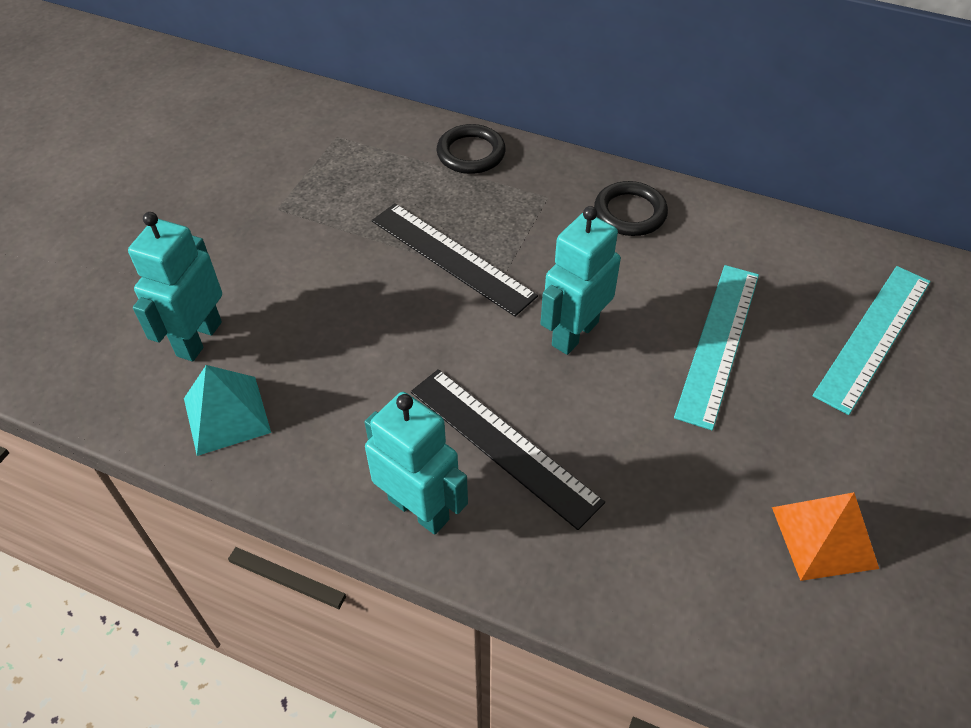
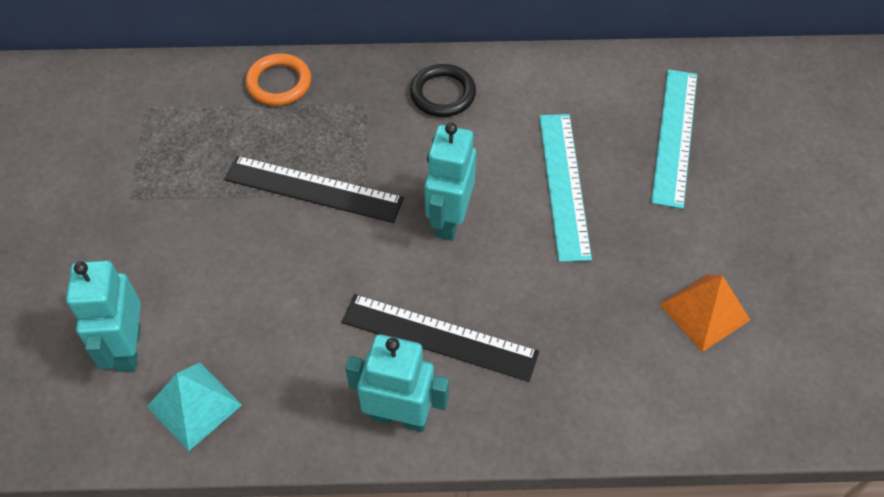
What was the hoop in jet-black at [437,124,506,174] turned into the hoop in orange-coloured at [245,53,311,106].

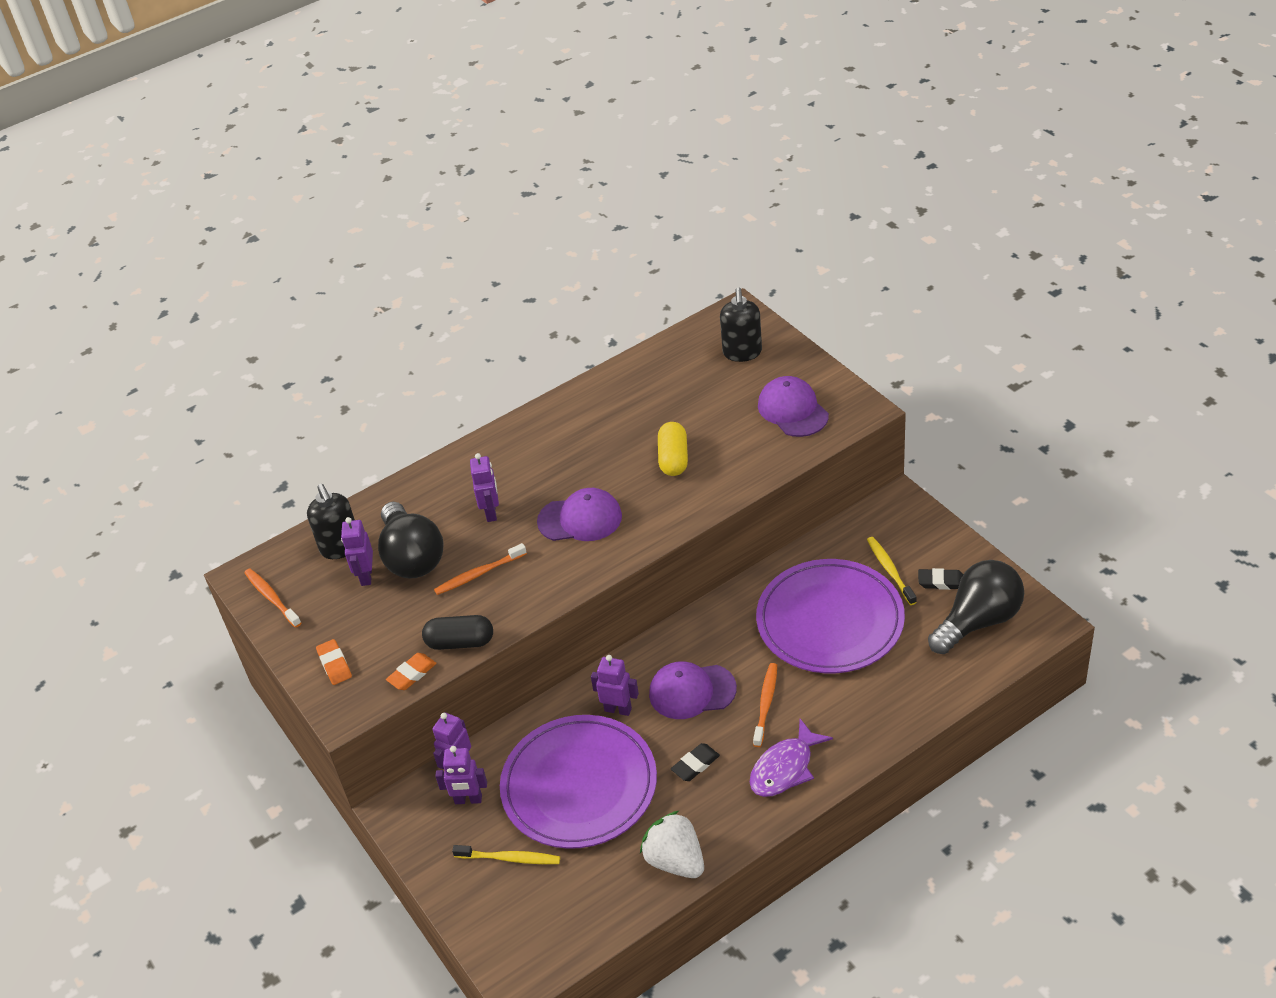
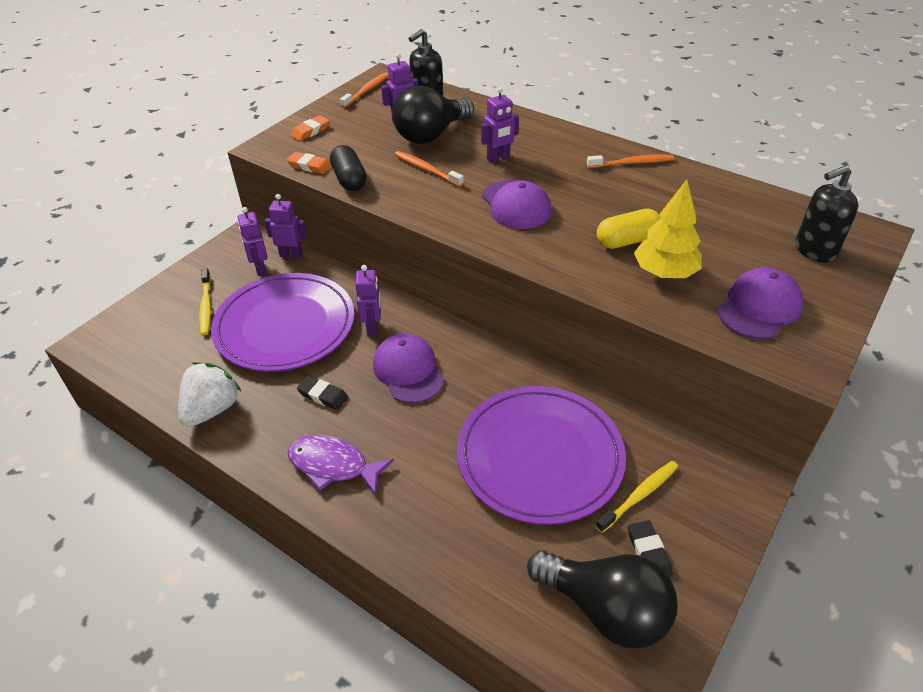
The toothbrush in orange-coloured ended up elsewhere, having gone from [753,663,777,747] to [587,154,674,168].
The second view gained the tree in bright yellow at [634,180,702,278].

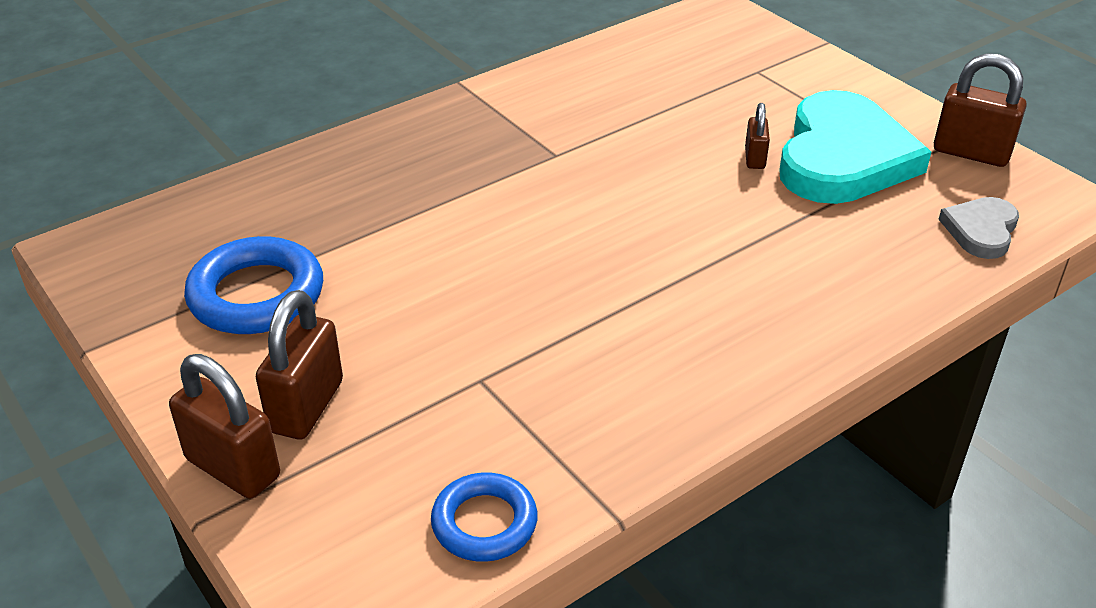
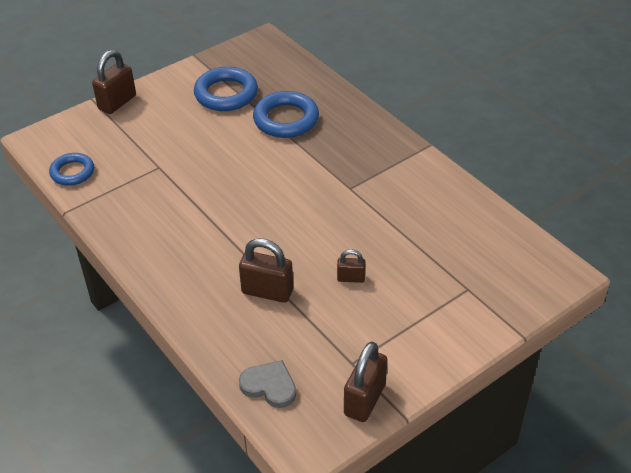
The small lock in dark brown ended up elsewhere, having gone from [256,290,343,439] to [239,238,293,303].
The second view lost the love heart in aqua at [779,90,931,204].
The second view gained the hoop in cobalt at [253,91,319,138].

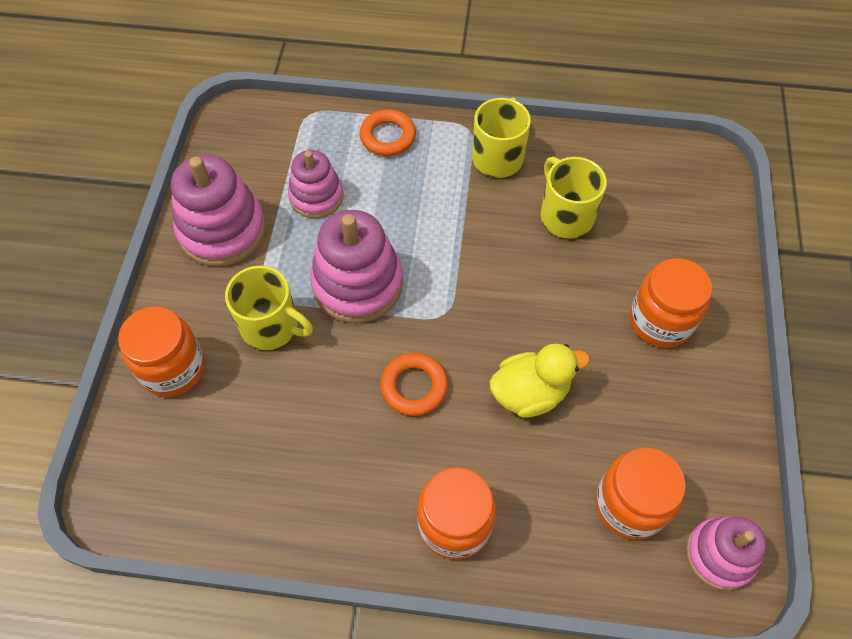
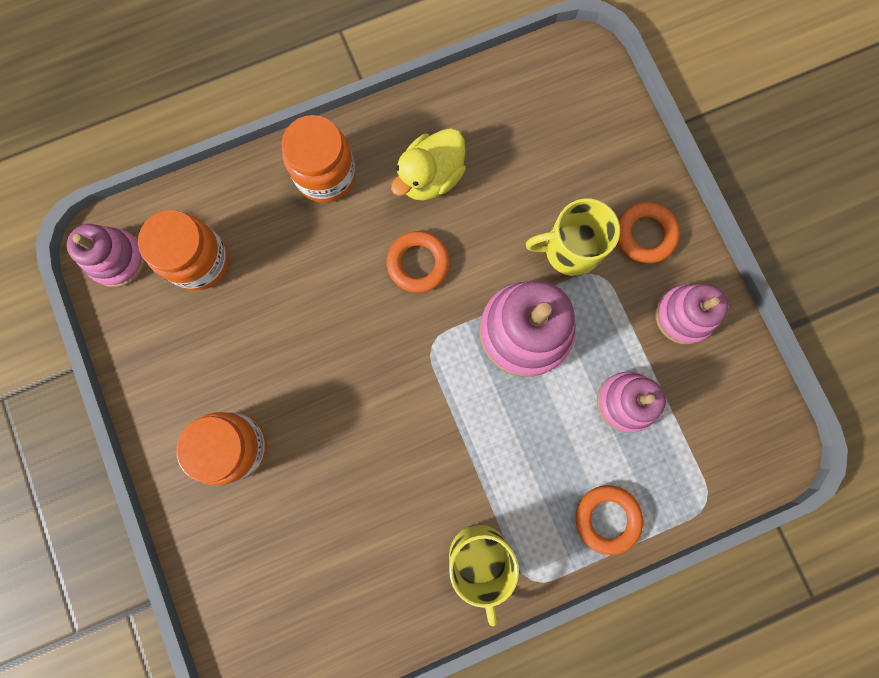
The second view lost the jar in orange-coloured at [118,306,205,397].
The size of the stacking rings in pink at [171,155,266,266] changed by a factor of 0.63.
The duck in bright yellow ended up elsewhere, having gone from [490,344,590,418] to [391,128,466,201].
The second view lost the tea mug in bright yellow at [541,157,607,239].
The second view gained the hoop in orange-coloured at [618,202,680,263].

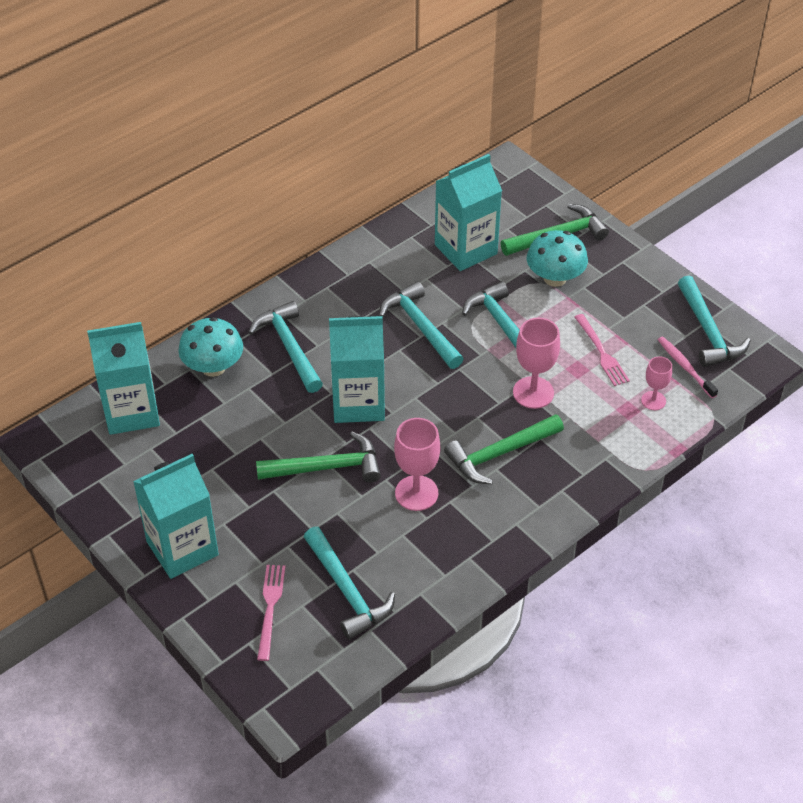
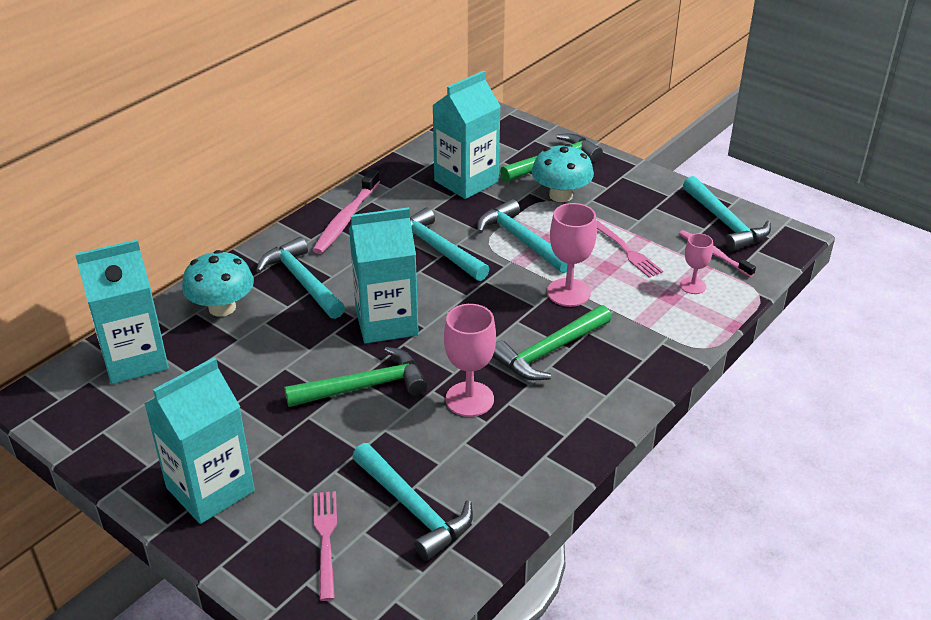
The second view gained the toothbrush in pink at [313,169,380,254].

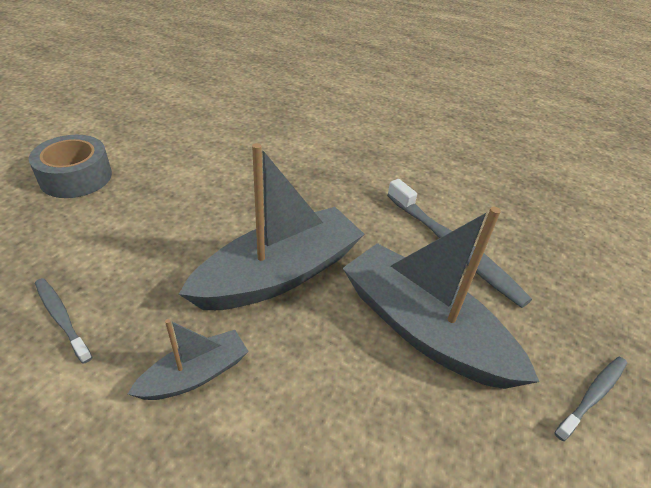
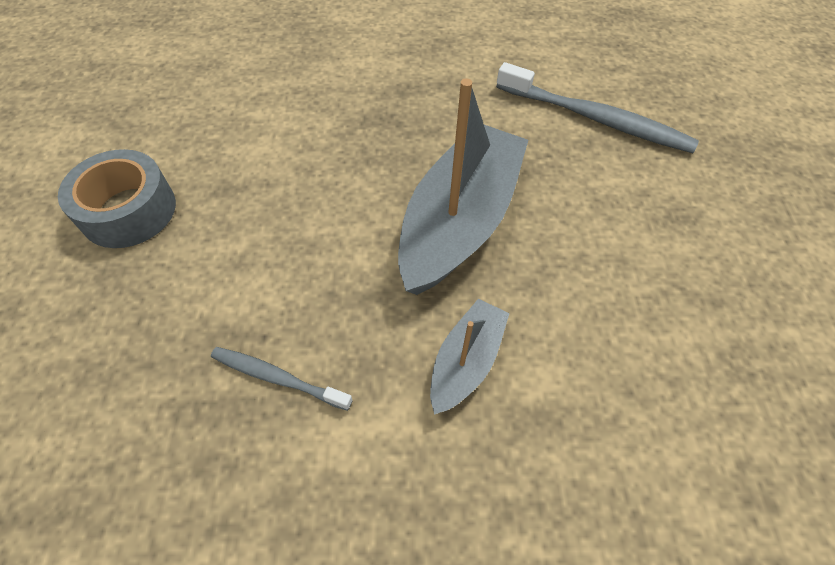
The second view lost the sailboat in ash-grey at [343,207,540,389].
The second view lost the toothbrush in ash-grey at [554,357,627,441].

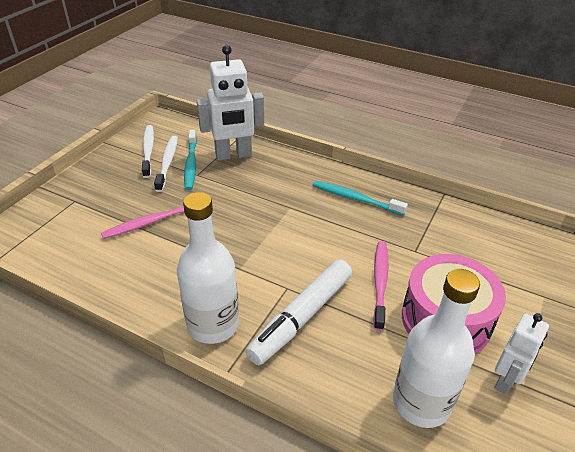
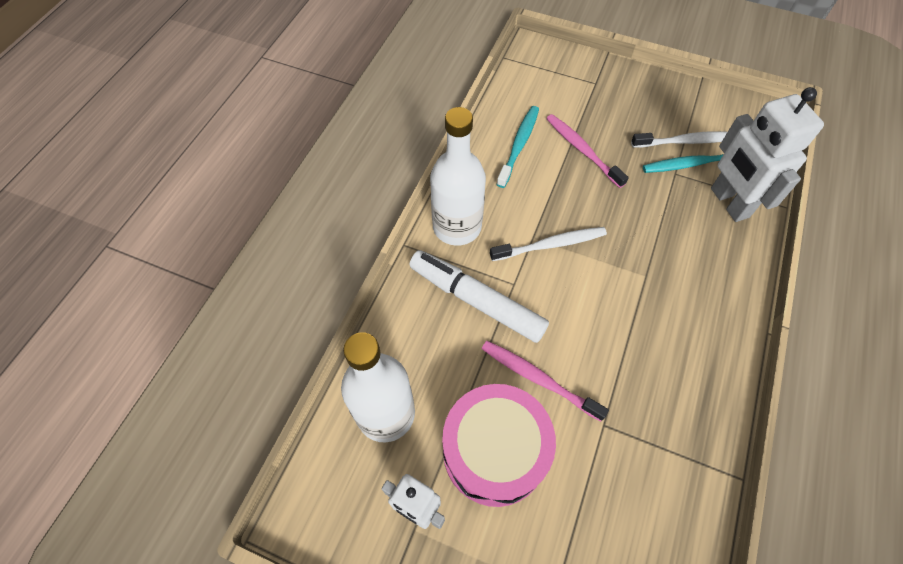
The toothbrush in pure white ended up elsewhere, having gone from [142,125,154,178] to [490,227,607,261].
The toothbrush in aqua ended up elsewhere, having gone from [313,181,408,216] to [496,106,539,188].
The toothbrush in pink at [373,241,388,331] ended up facing another way, 150 degrees counterclockwise from before.

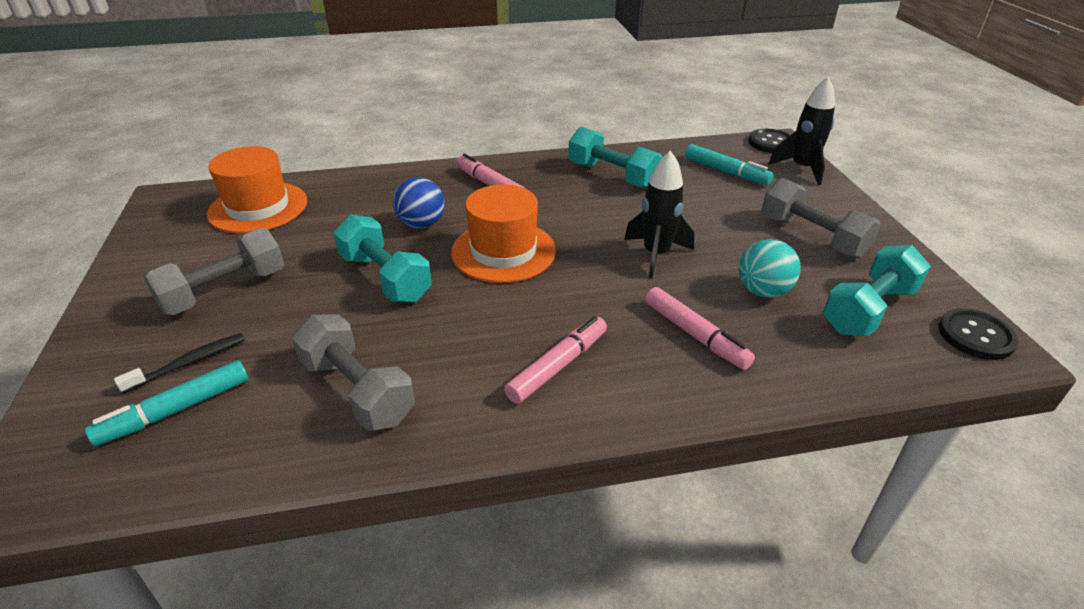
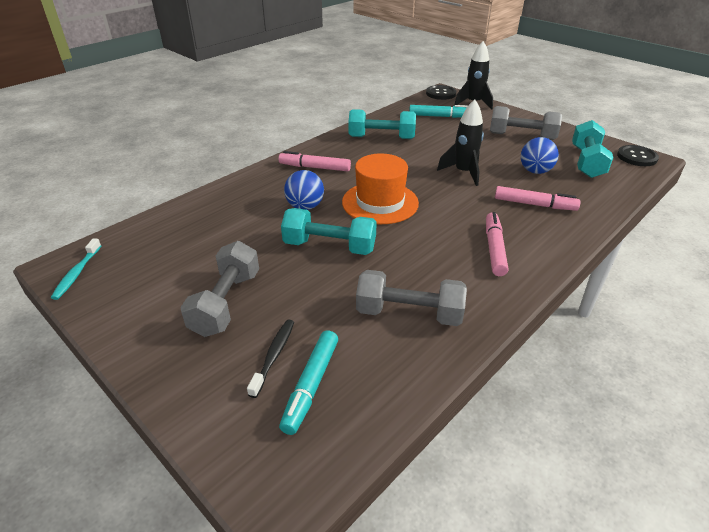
The second view lost the hat in orange-coloured at [207,146,307,234].
What was the sphere in aqua at [739,239,801,298] turned into the sphere in cobalt at [521,137,559,174].
The second view gained the toothbrush in aqua at [51,238,101,300].

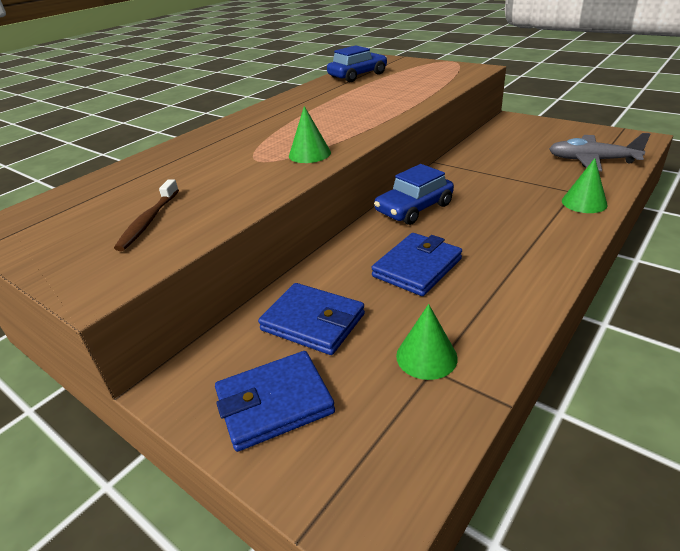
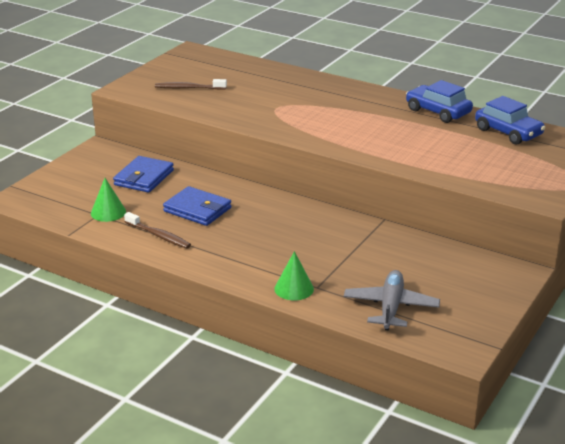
The second view lost the wallet in cobalt at [215,351,335,452].
The second view lost the cone shape in emerald at [289,106,331,163].
The automobile in cobalt ended up elsewhere, having gone from [374,164,454,225] to [406,80,473,123].
The second view gained the toothbrush in dark brown at [124,212,191,249].

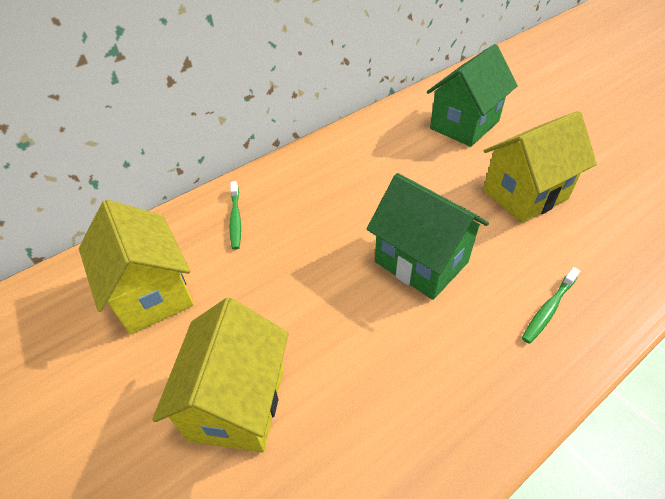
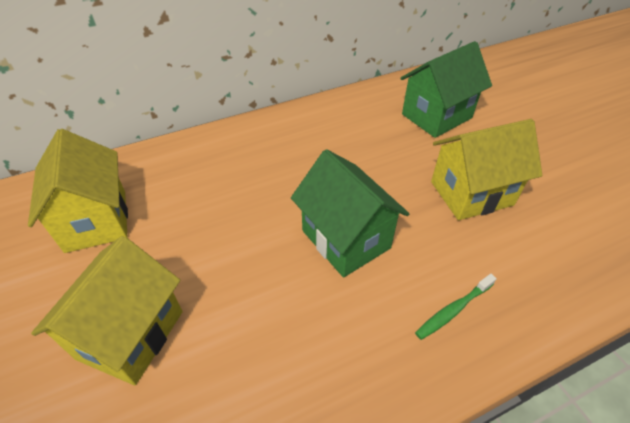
The second view lost the toothbrush in emerald at [229,181,241,250].

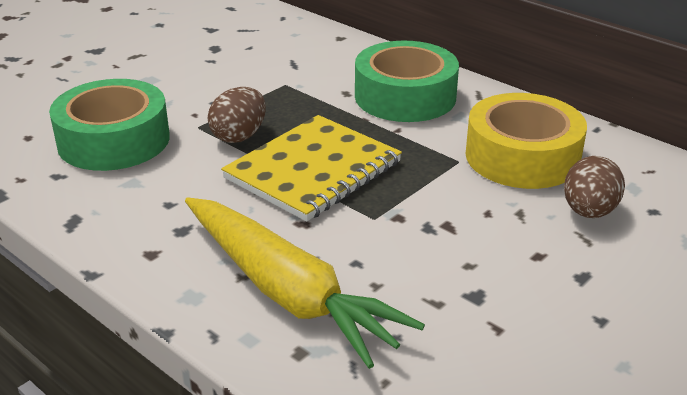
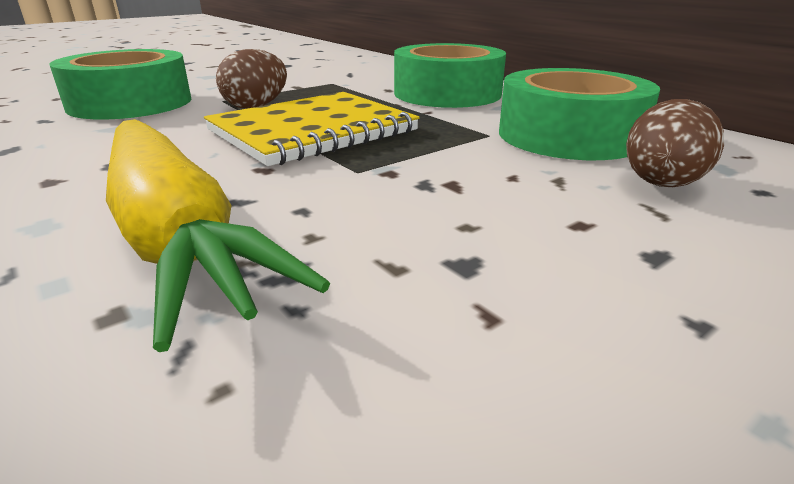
What was the tape in bright yellow at [466,93,587,189] turned into the tape in emerald at [499,68,660,160].

